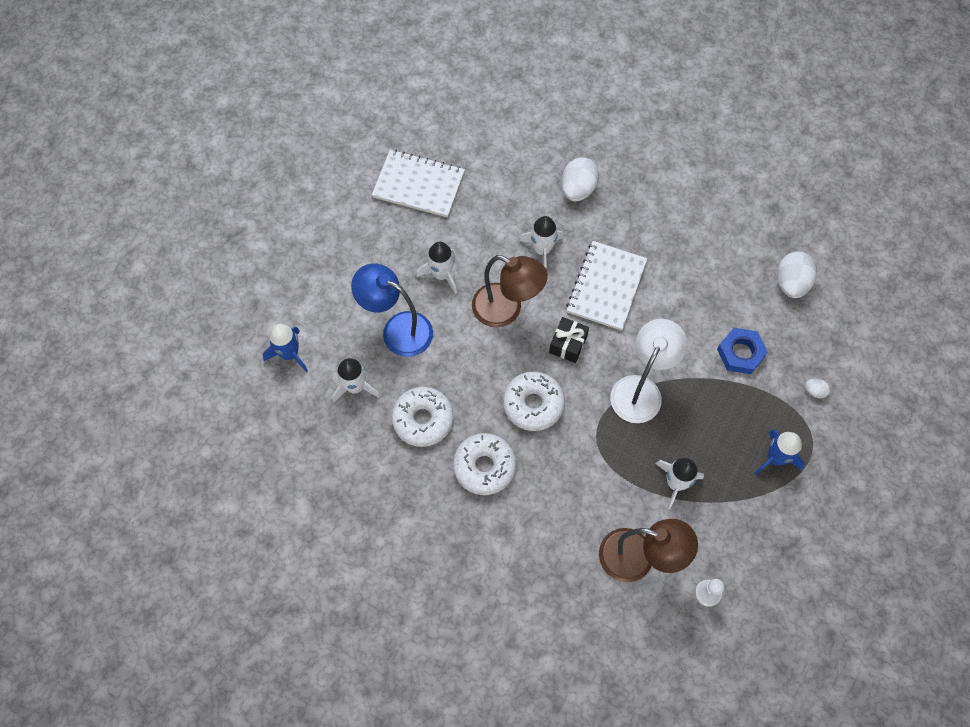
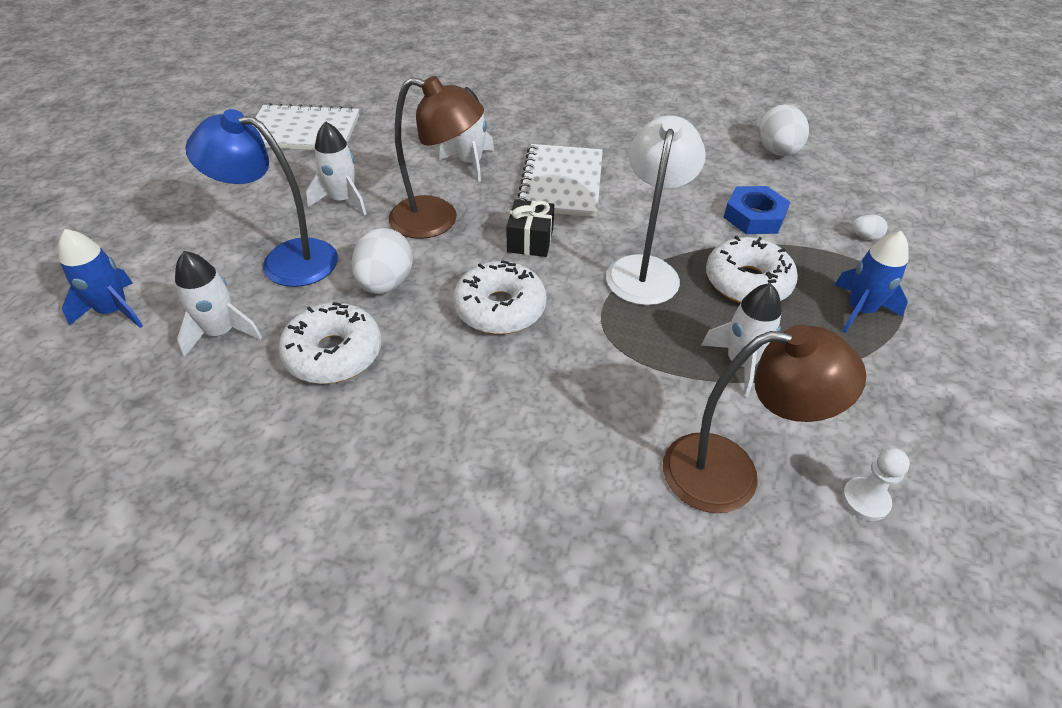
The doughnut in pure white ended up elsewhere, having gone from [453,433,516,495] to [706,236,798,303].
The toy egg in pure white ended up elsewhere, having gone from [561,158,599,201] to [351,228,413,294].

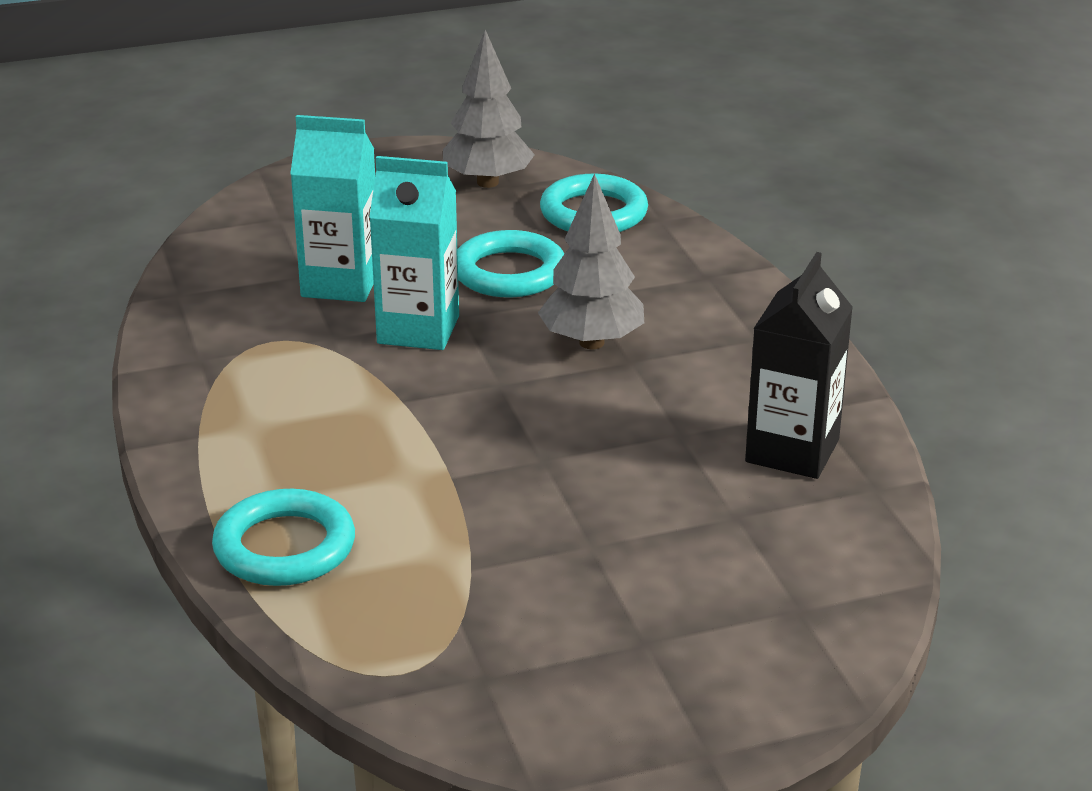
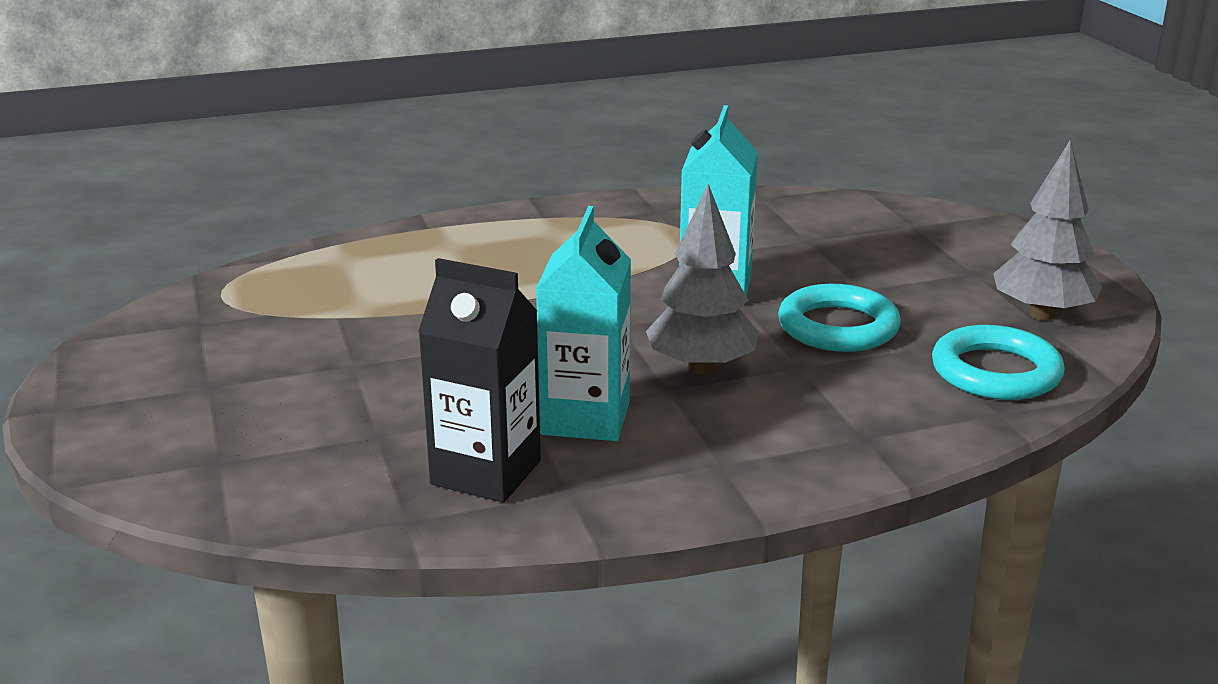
The second view lost the hoop in aqua at [212,489,355,586].
The carton in aqua ended up elsewhere, having gone from [290,115,375,302] to [536,206,631,441].

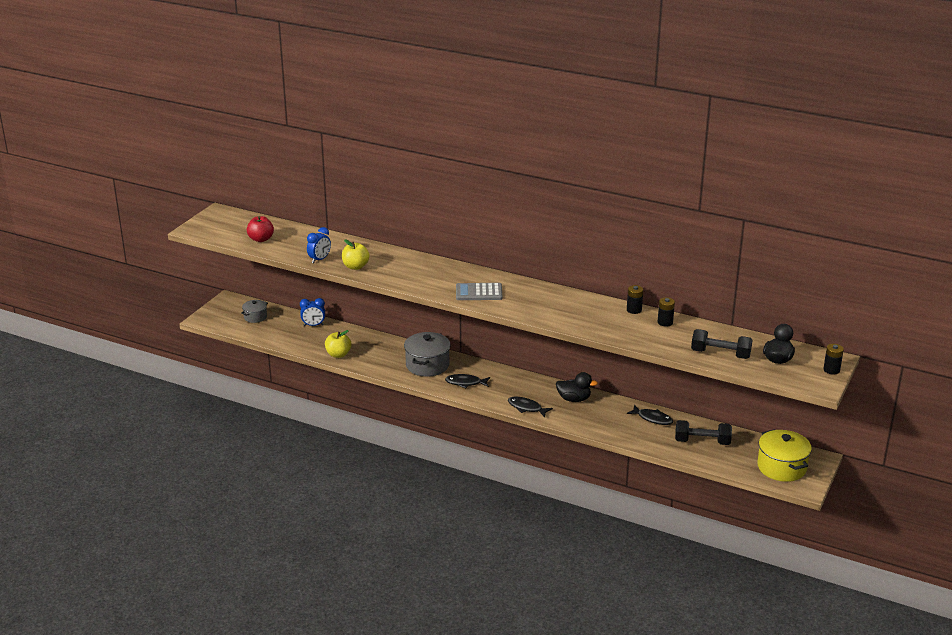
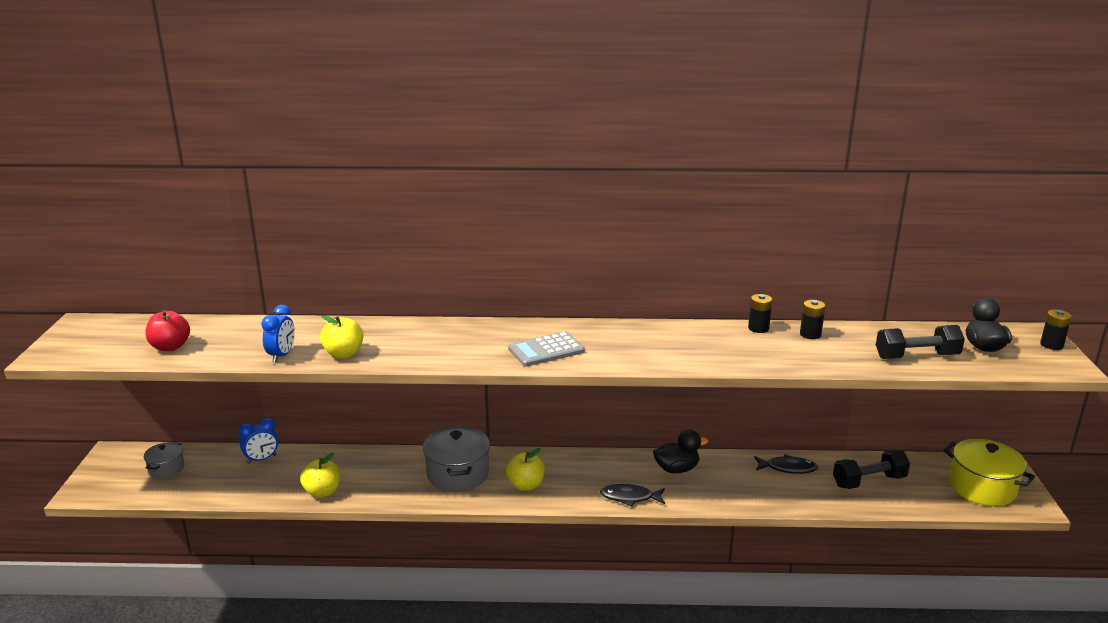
Where the toy fish in jet-black stood at [445,374,490,388], the apple fruit in bright yellow came to stand at [506,448,545,490].

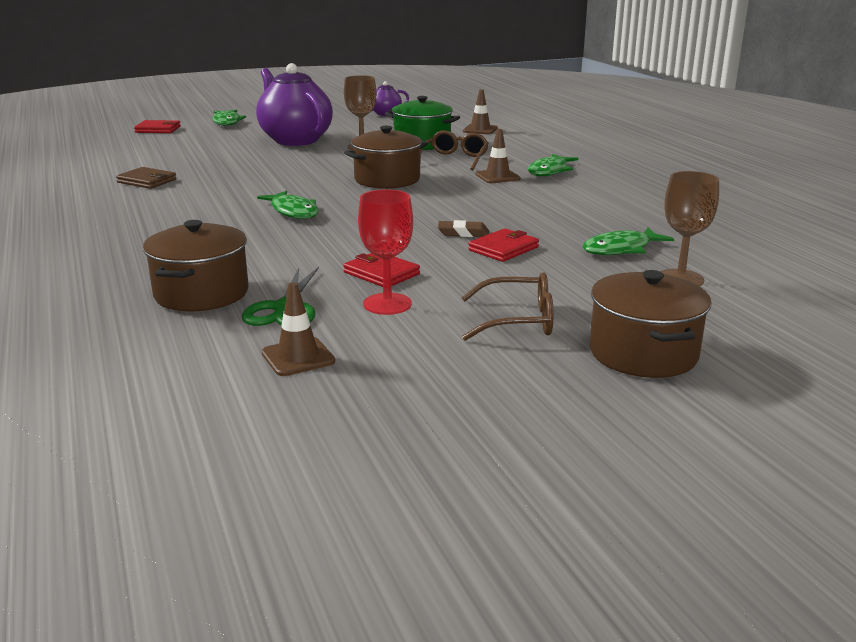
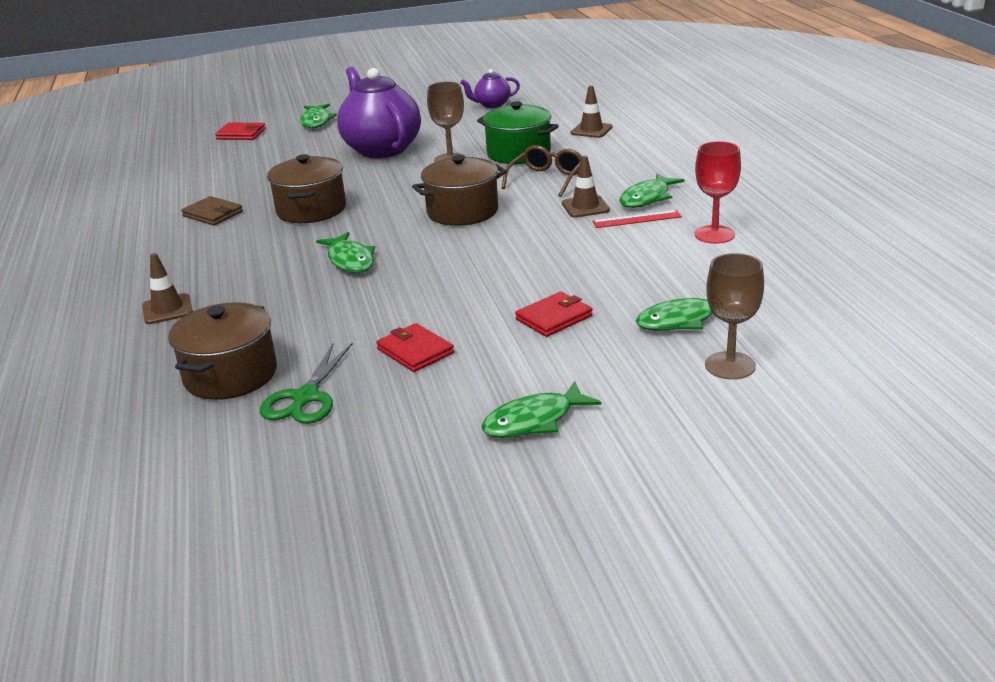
The safety cone in dark brown ended up elsewhere, having gone from [262,283,335,376] to [142,253,193,324].
The goblet in scarlet ended up elsewhere, having gone from [358,189,413,315] to [695,141,741,244].
The second view lost the pencil eraser in dark brown at [438,220,489,237].
Where the spectacles in dark brown stood at [461,272,554,341], the toy fish in emerald came to stand at [481,381,601,438].
The pot in dark brown ended up elsewhere, having gone from [590,270,711,378] to [267,154,346,223].
The second view gained the measuring stick in scarlet at [592,210,682,228].

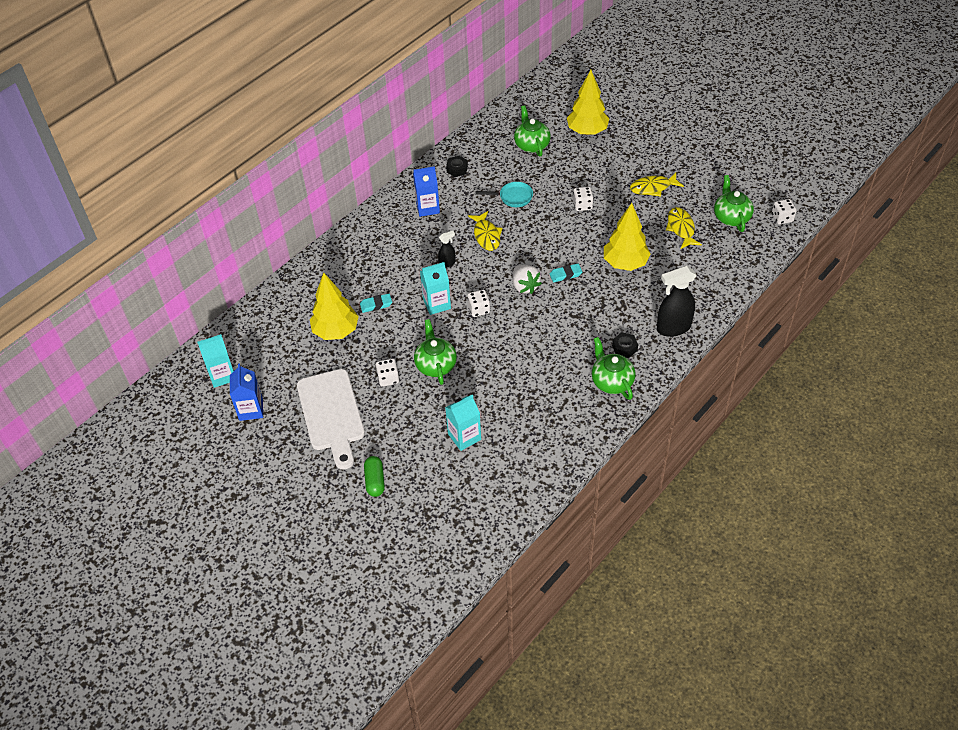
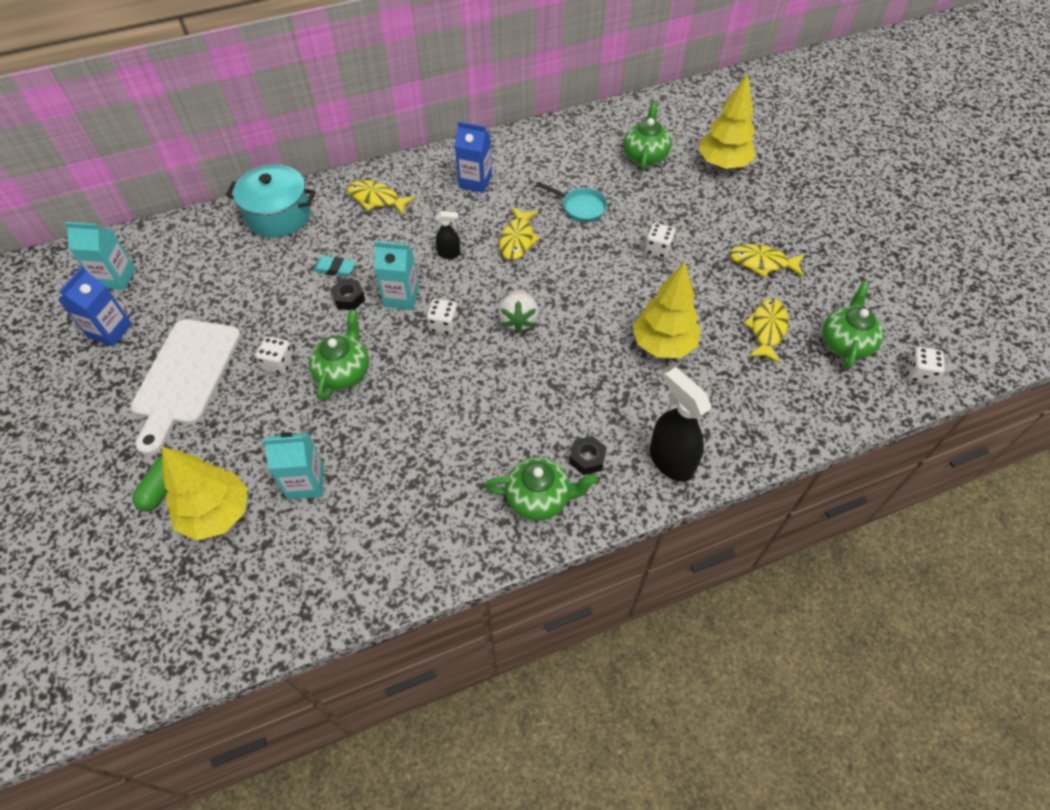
The tree in bright yellow ended up elsewhere, having gone from [310,273,359,340] to [162,446,248,541].
The hexagon nut in jet-black ended up elsewhere, having gone from [446,156,468,177] to [330,279,365,310].
The second view lost the pencil eraser in aqua at [550,264,582,282].
The china teapot in emerald at [592,337,635,400] ended up facing another way, 90 degrees clockwise from before.
The spray bottle in jet-black at [657,266,696,337] ended up facing another way, 45 degrees clockwise from before.
The second view gained the pot in aqua at [226,164,316,238].
The second view gained the toy fish in bright yellow at [347,180,416,215].

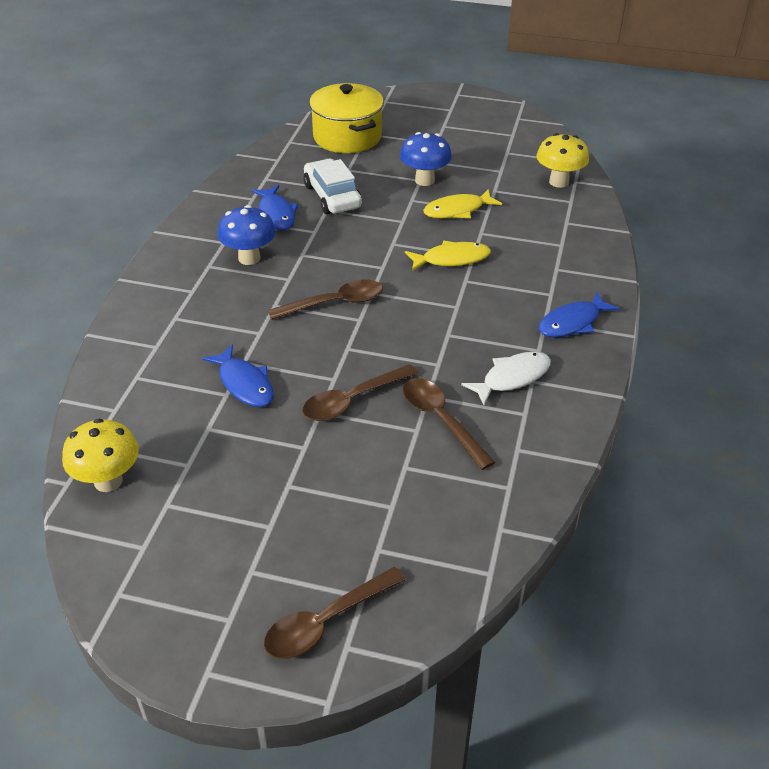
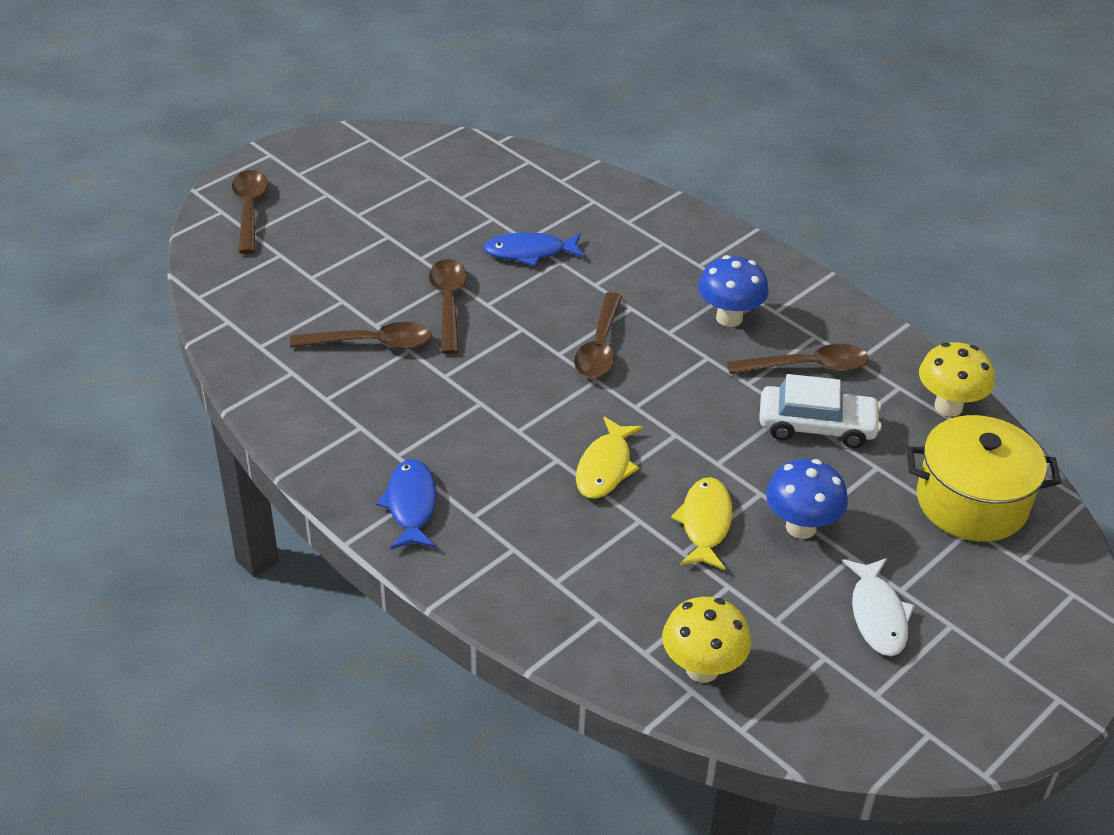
The mushroom in bright yellow ended up elsewhere, having gone from [62,419,139,492] to [919,342,995,417].
Where the toy fish in cobalt stood at [251,185,298,230], the teaspoon in dark brown came to stand at [727,344,869,374].
The toy fish in pure white ended up elsewhere, having gone from [461,351,551,405] to [842,558,915,656].

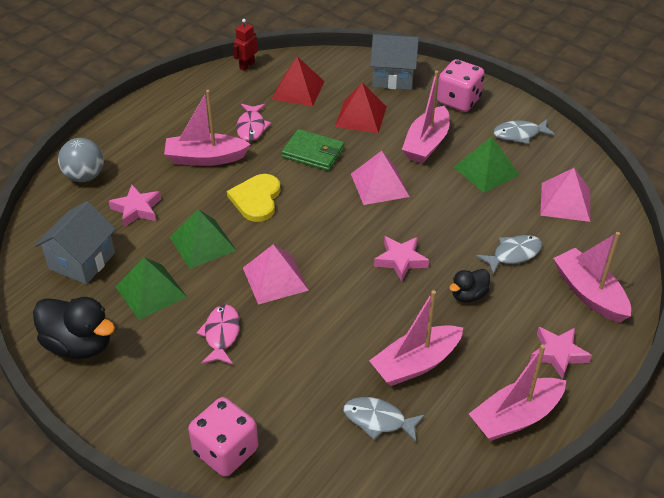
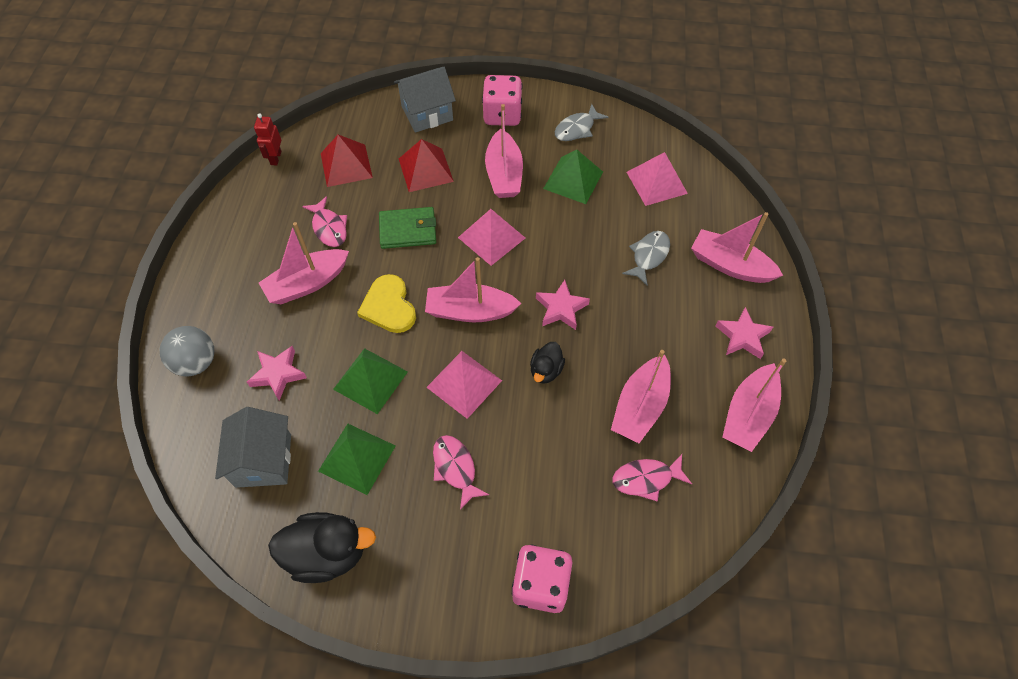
What was the toy fish in ash-grey at [344,397,425,442] turned into the toy fish in pink at [613,454,692,501].
The duck in jet-black ended up elsewhere, having gone from [449,269,490,302] to [530,342,565,384].
The second view gained the sailboat in pink at [425,257,522,322].

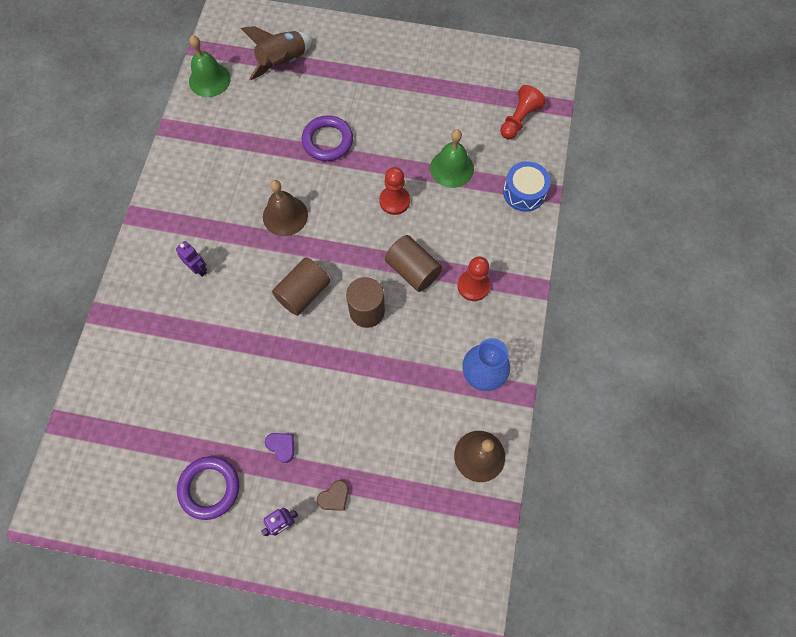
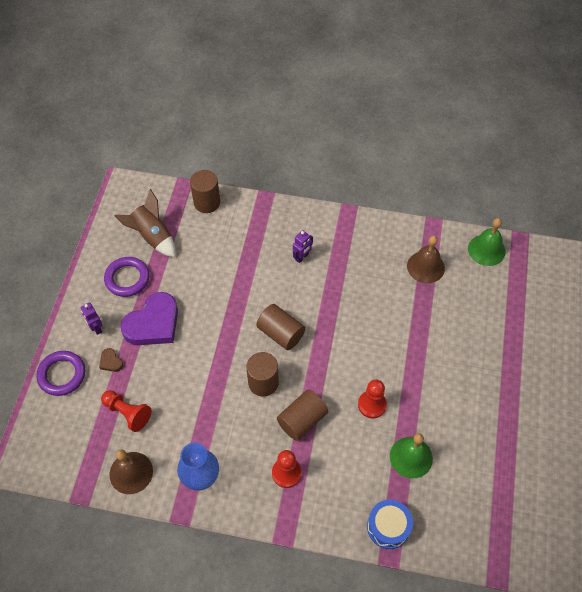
The spaceship in dark brown ended up elsewhere, having gone from [241,26,313,80] to [114,189,176,257].
The bell in dark brown ended up elsewhere, having gone from [263,180,308,236] to [407,236,445,283].
The size of the love heart in purple at [265,433,294,463] changed by a factor of 2.42.
The hoop in purple ended up elsewhere, having gone from [302,115,353,161] to [36,351,85,396].
The pawn in scarlet ended up elsewhere, having gone from [500,85,546,139] to [101,390,151,432].
The second view gained the cylinder in dark brown at [190,170,220,213].

